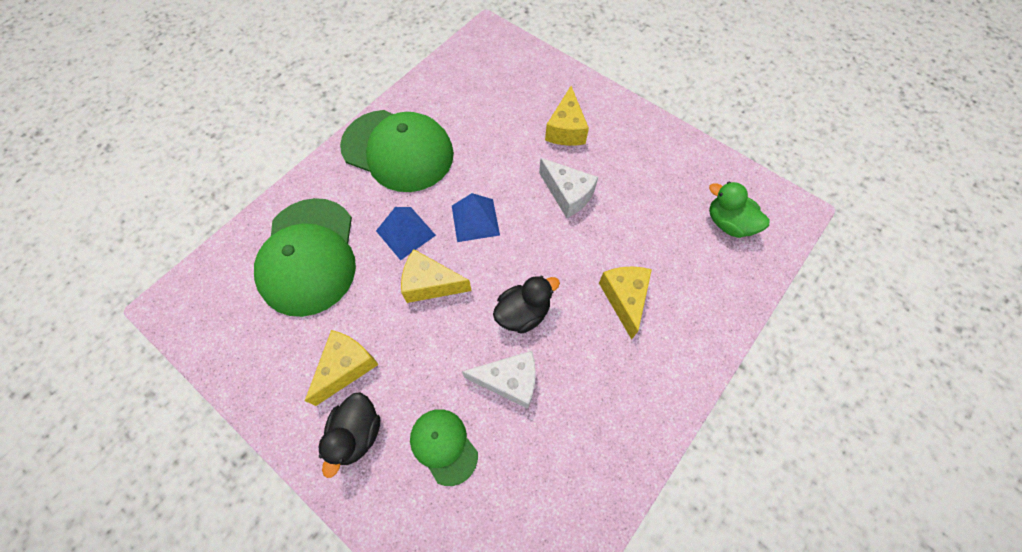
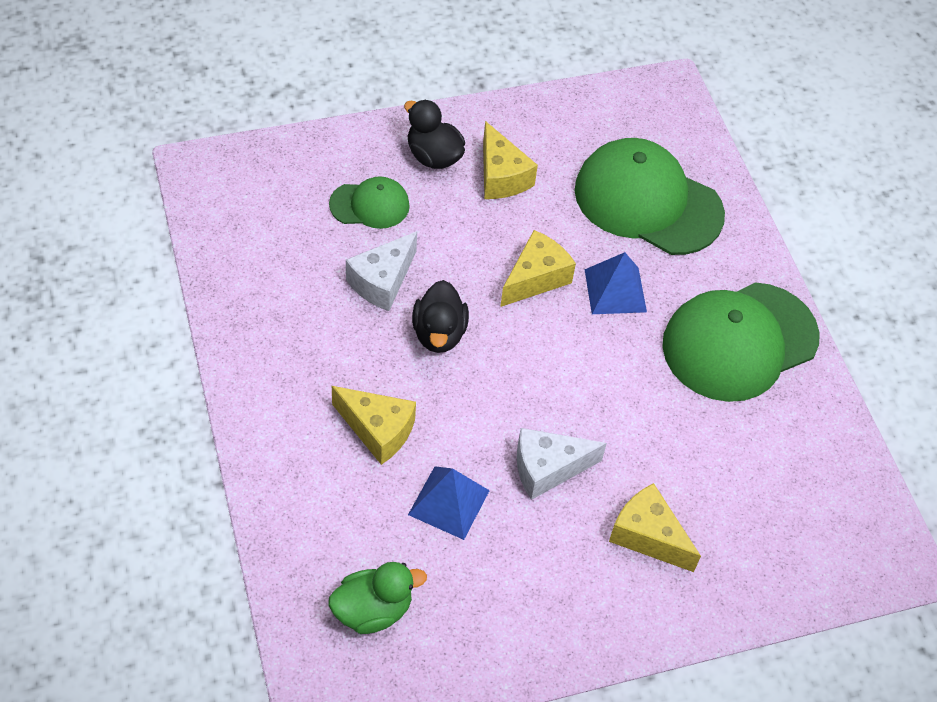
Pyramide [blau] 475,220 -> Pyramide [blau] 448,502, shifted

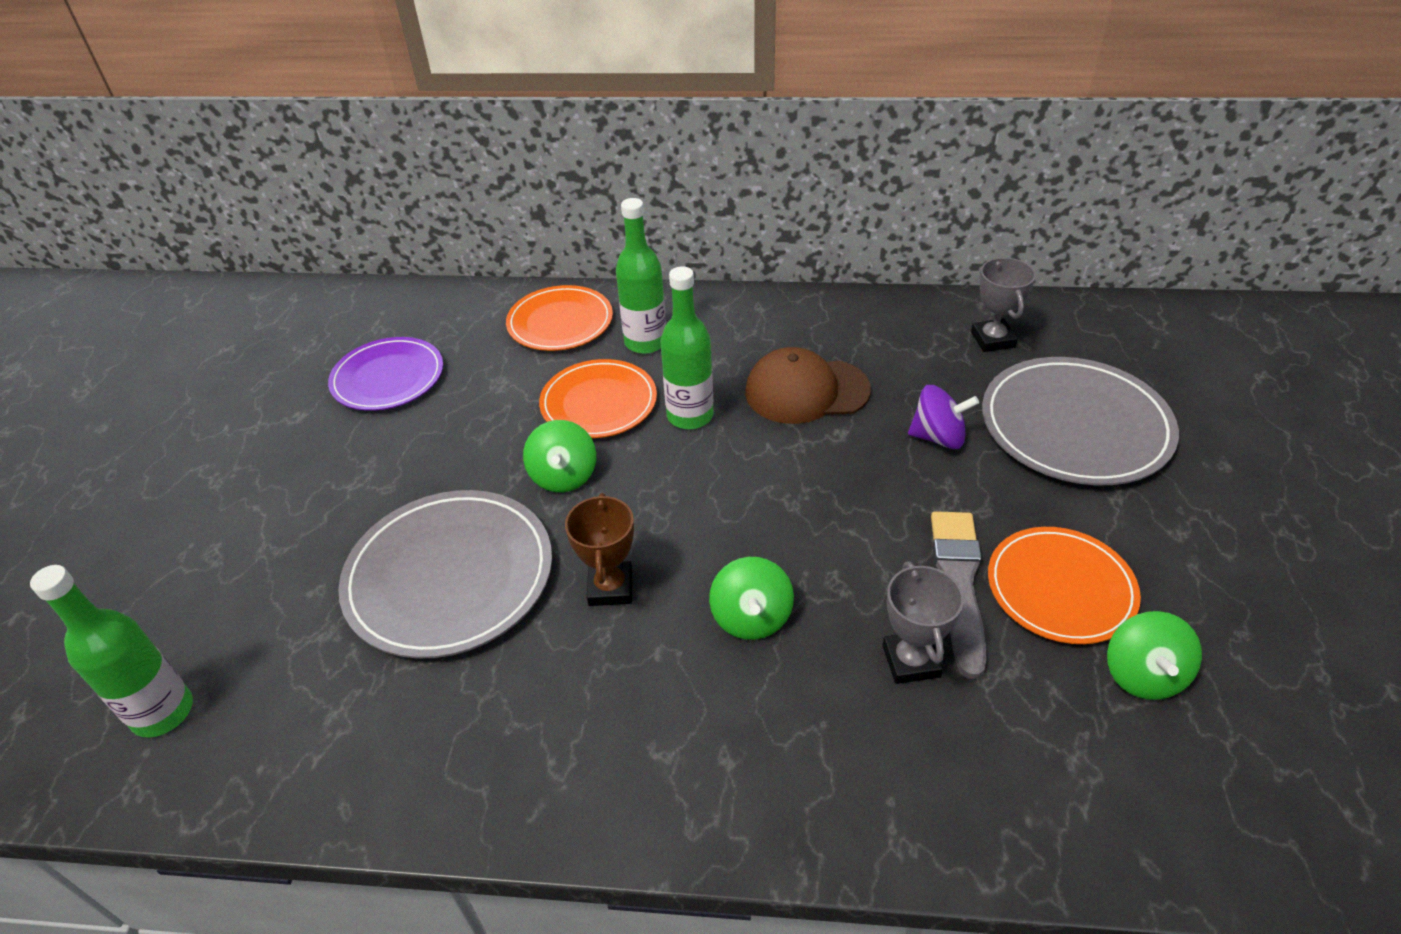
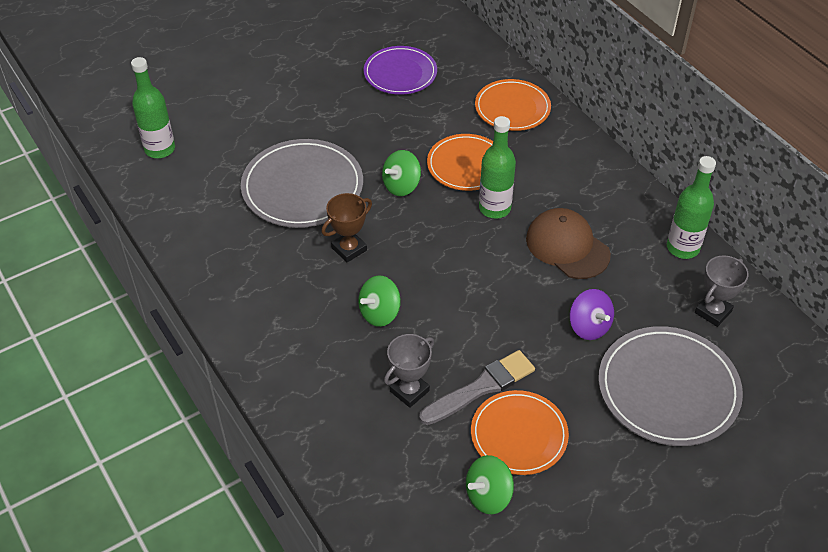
Flasche [grün] 645,342 -> Flasche [grün] 682,248, shifted

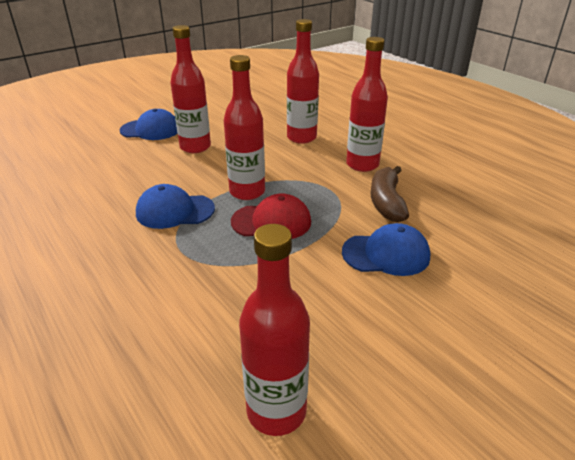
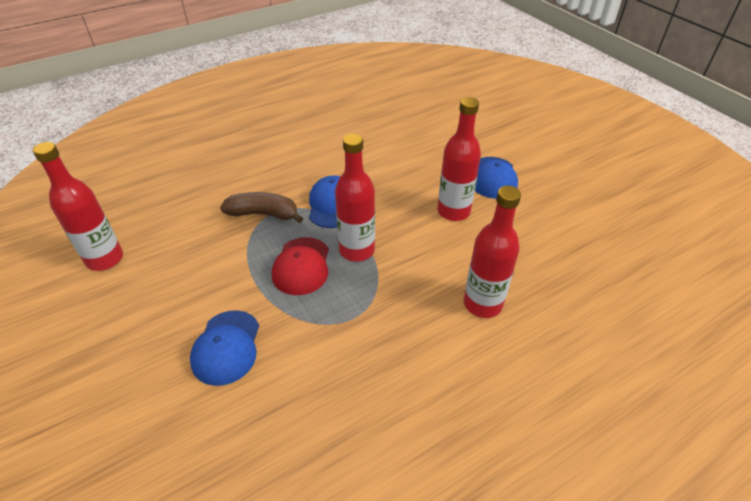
Banane [braun] 386,202 -> Banane [braun] 263,214, shifted
Flasche [rot] 362,165 -> none

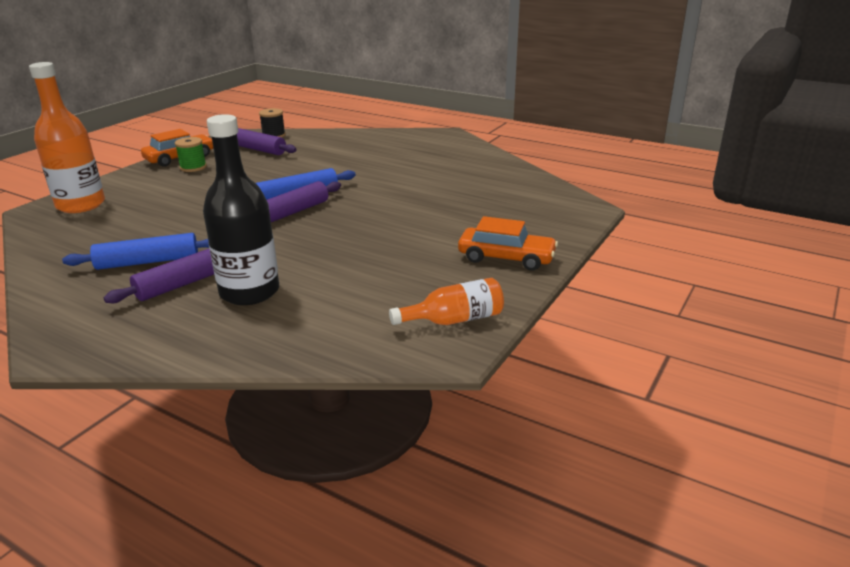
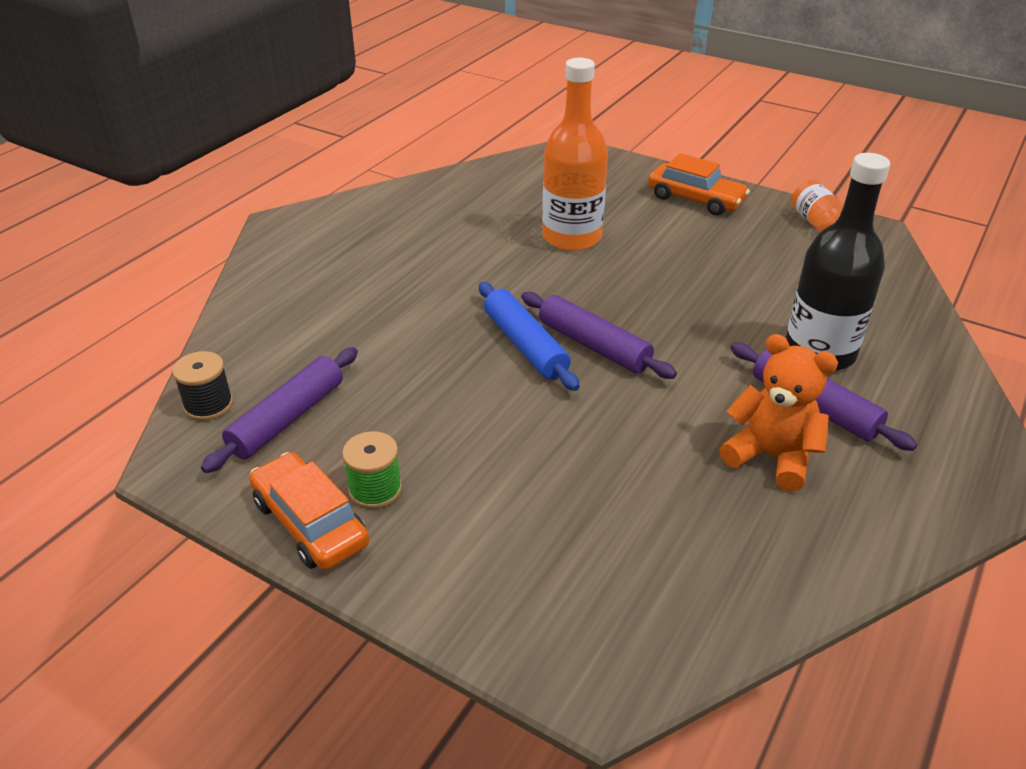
Flasche [orange] 81,205 -> Flasche [orange] 572,237, shifted
Auto [orange] 506,258 -> Auto [orange] 695,199, 105 degrees clockwise
Nudelholz [blau] 148,262 -> Teddybär [orange] 771,456

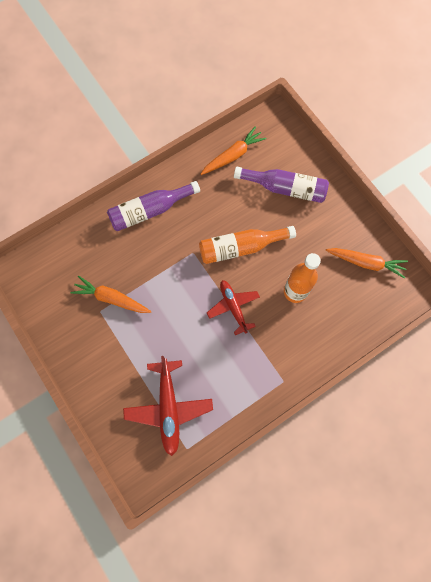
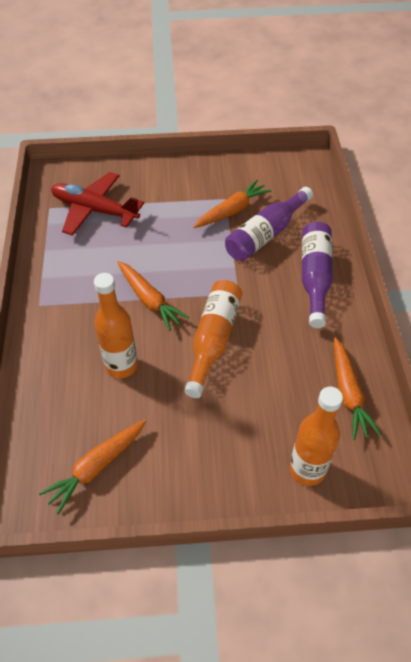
Flugzeug [rot] 233,307 -> Karotte [orange] 149,300
Flasche [lila] 285,188 -> Flasche [lila] 265,234, shifted
none -> Flasche [orange] 307,469

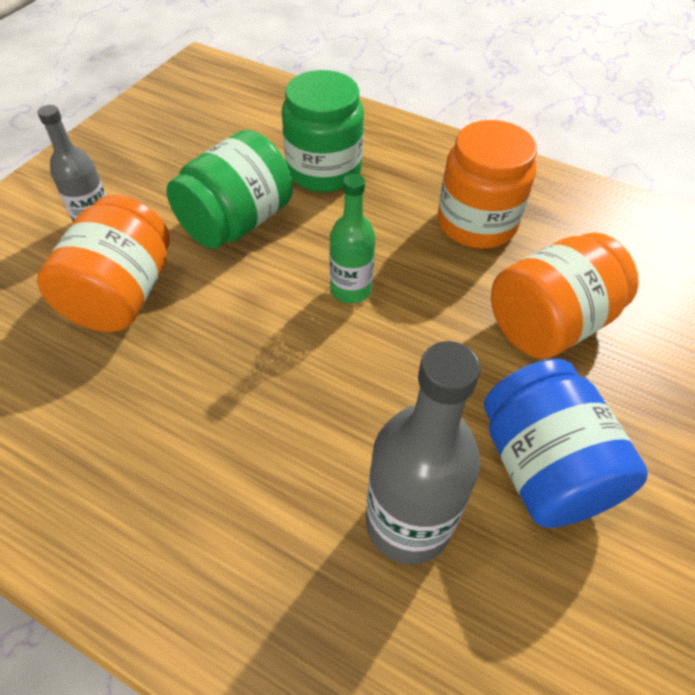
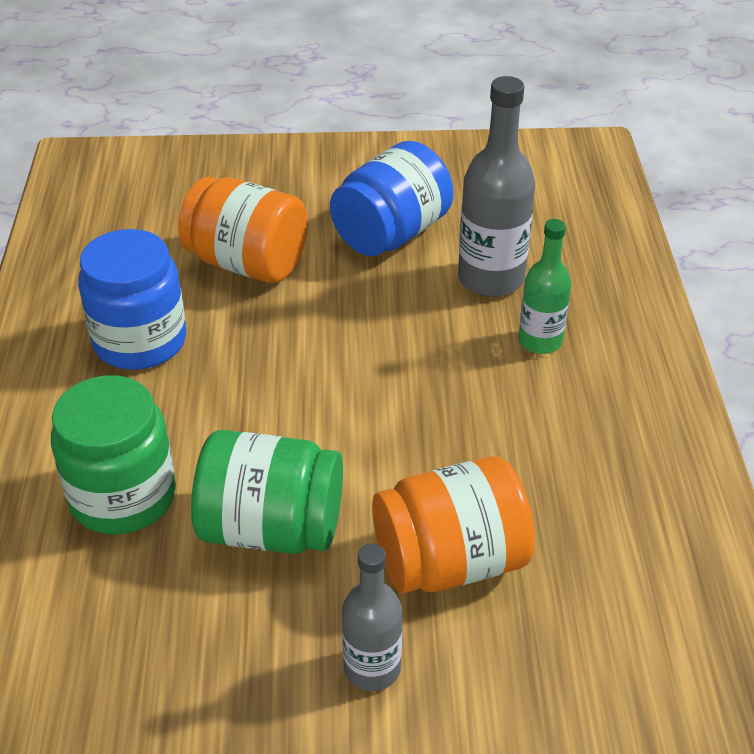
Einmachglas [orange] 476,223 -> Einmachglas [blau] 140,341
Flasche [grün] 351,289 -> Flasche [grün] 540,341, shifted

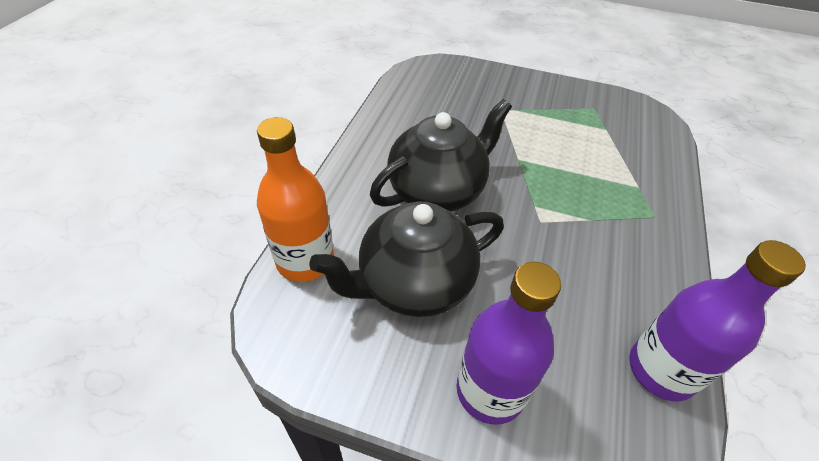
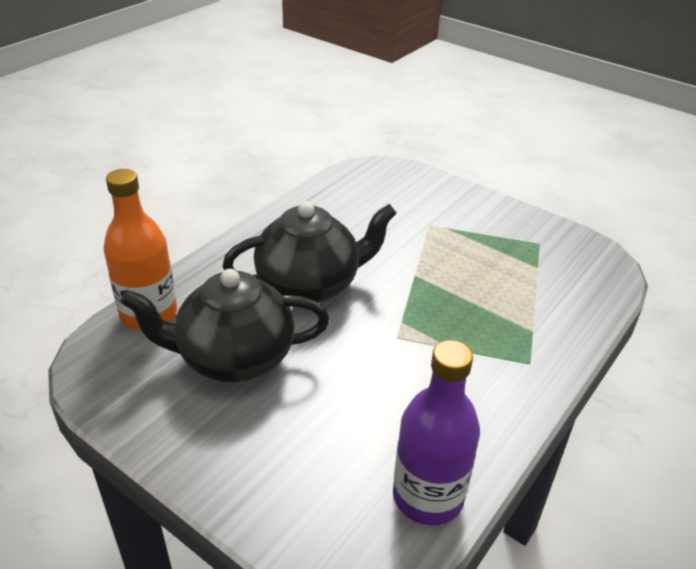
Flasche [lila] 490,390 -> none

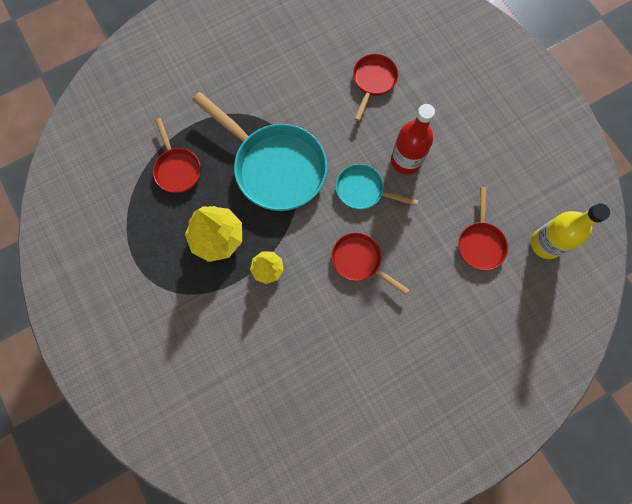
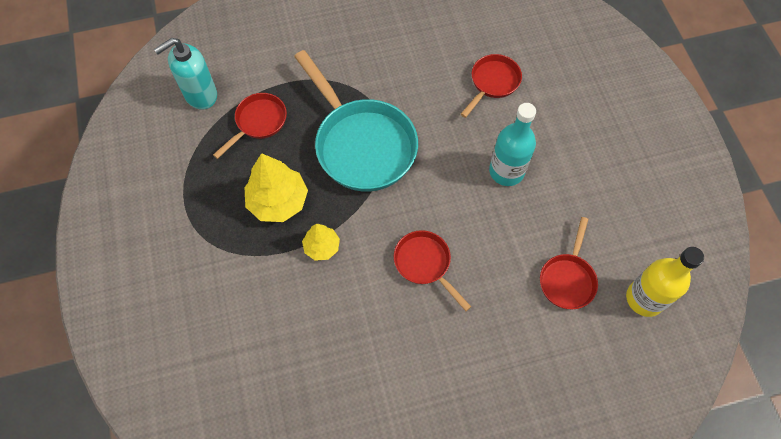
none -> Seifenspender [türkis] 200,95
Pfanne [rot] 177,169 -> Pfanne [rot] 258,122, 135 degrees counterclockwise
Flasche [rot] 406,161 -> Flasche [türkis] 506,171
Pfanne [türkis] 363,190 -> none

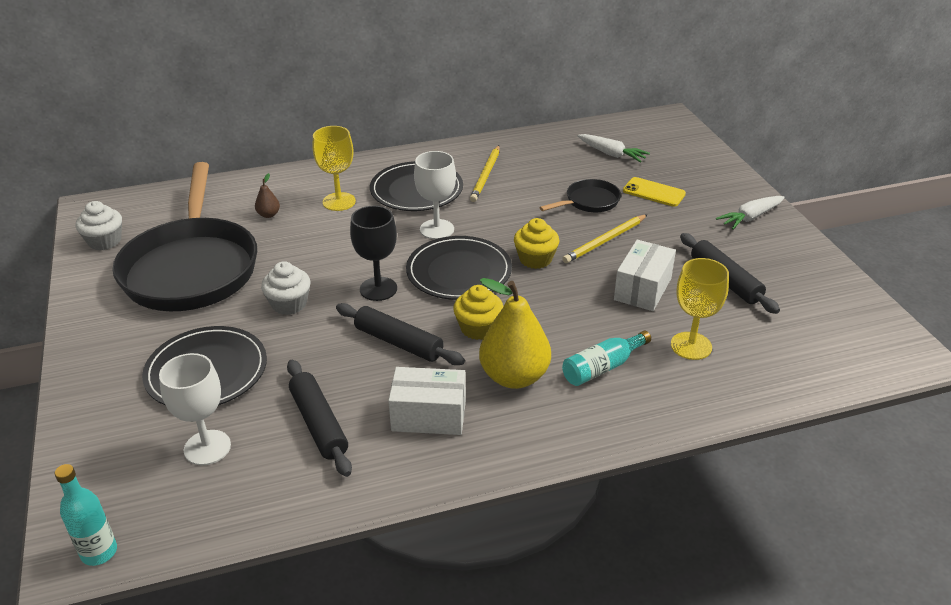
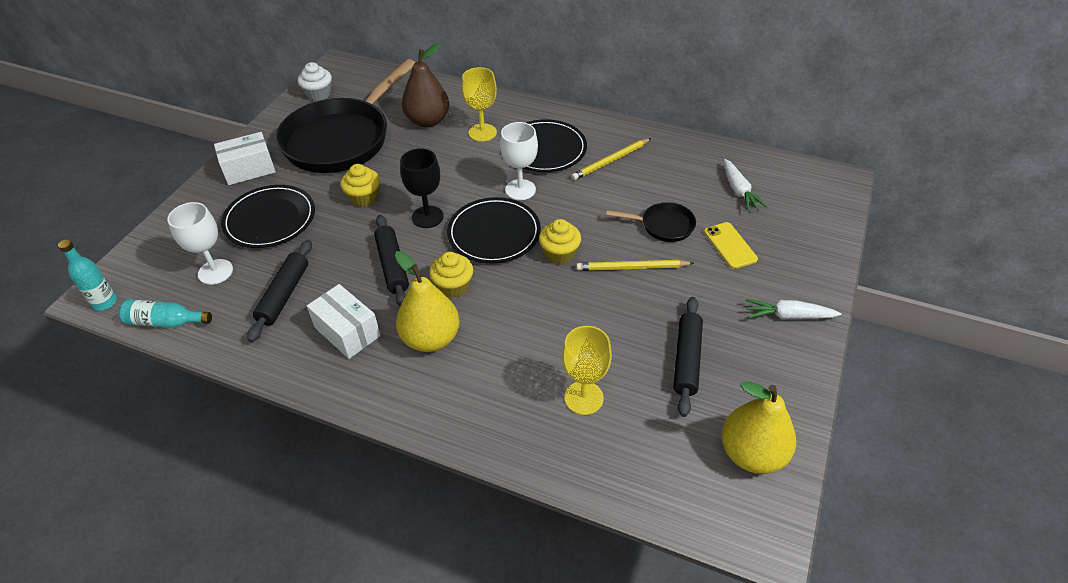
Flasche [türkis] 602,367 -> Flasche [türkis] 166,322, shifted
Schachtel [weiß] 642,289 -> Schachtel [weiß] 249,169, shifted
Muffin [weiß] 289,304 -> Muffin [gelb] 364,197
Birne [braun] 268,215 -> Birne [braun] 428,121, x2.31
none -> Birne [gelb] 752,453

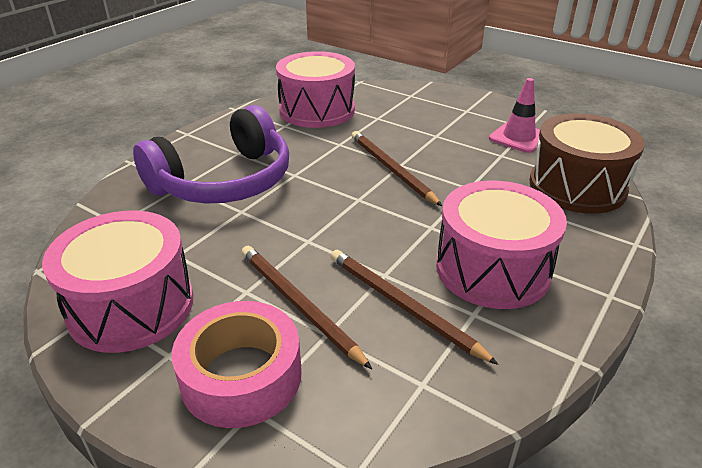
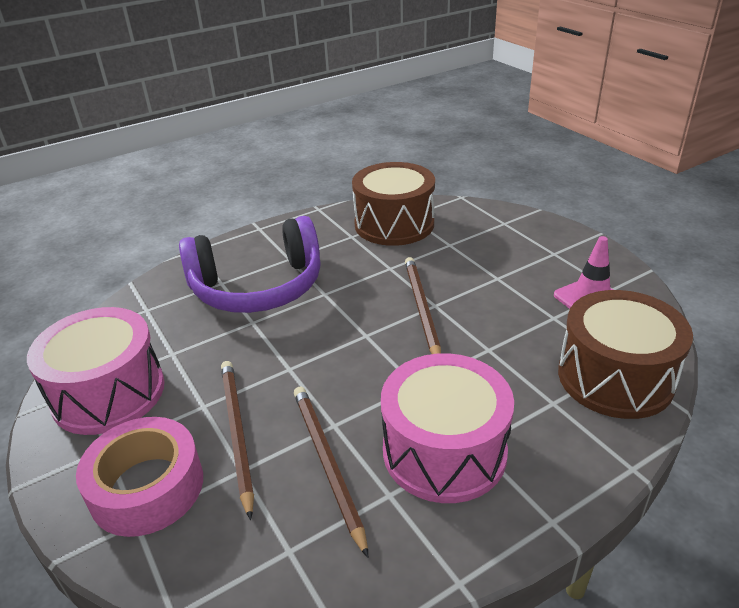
Trommel [rosa] 317,110 -> Trommel [braun] 394,224

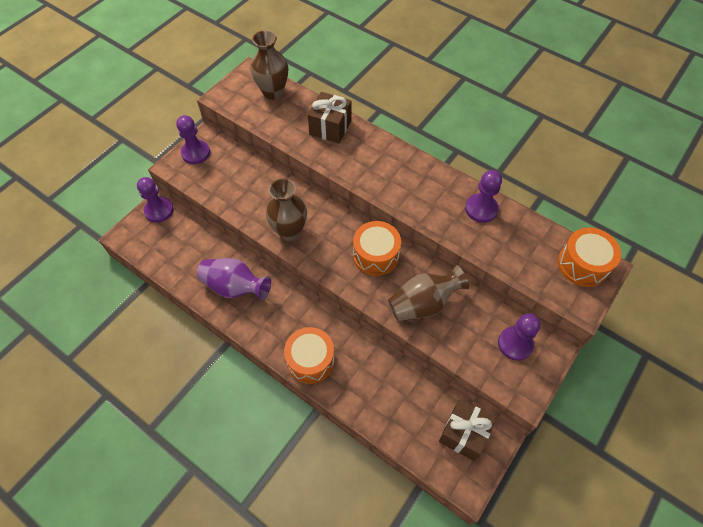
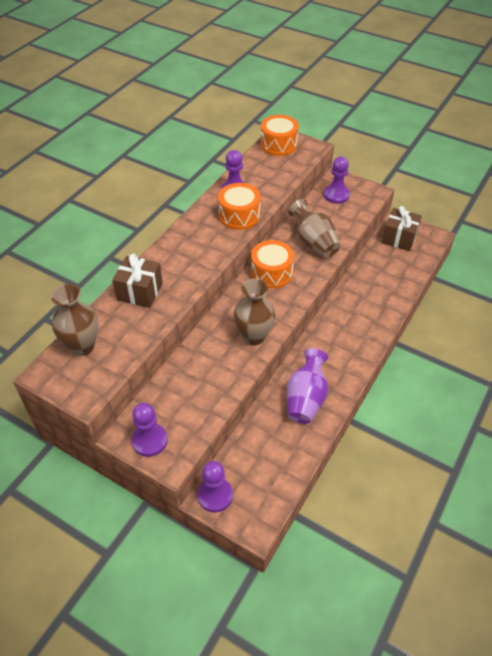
Trommel [orange] 310,360 -> Trommel [orange] 239,215, shifted

